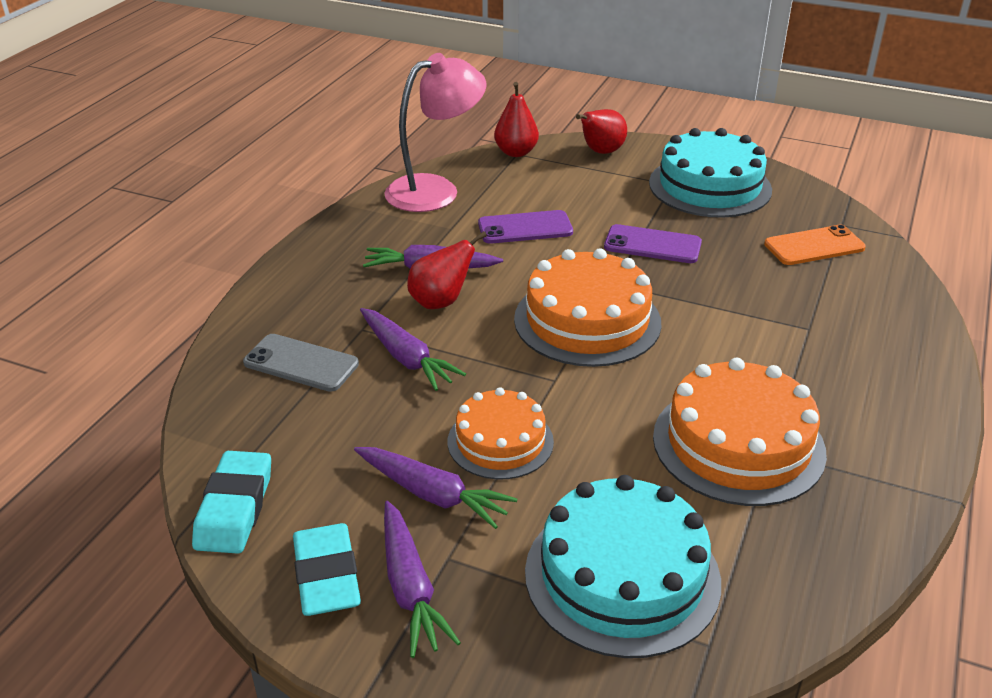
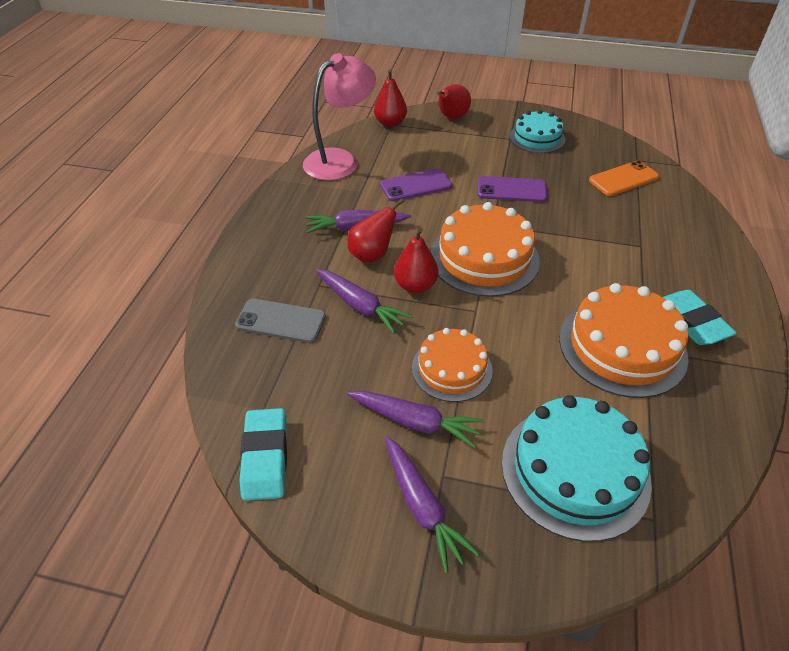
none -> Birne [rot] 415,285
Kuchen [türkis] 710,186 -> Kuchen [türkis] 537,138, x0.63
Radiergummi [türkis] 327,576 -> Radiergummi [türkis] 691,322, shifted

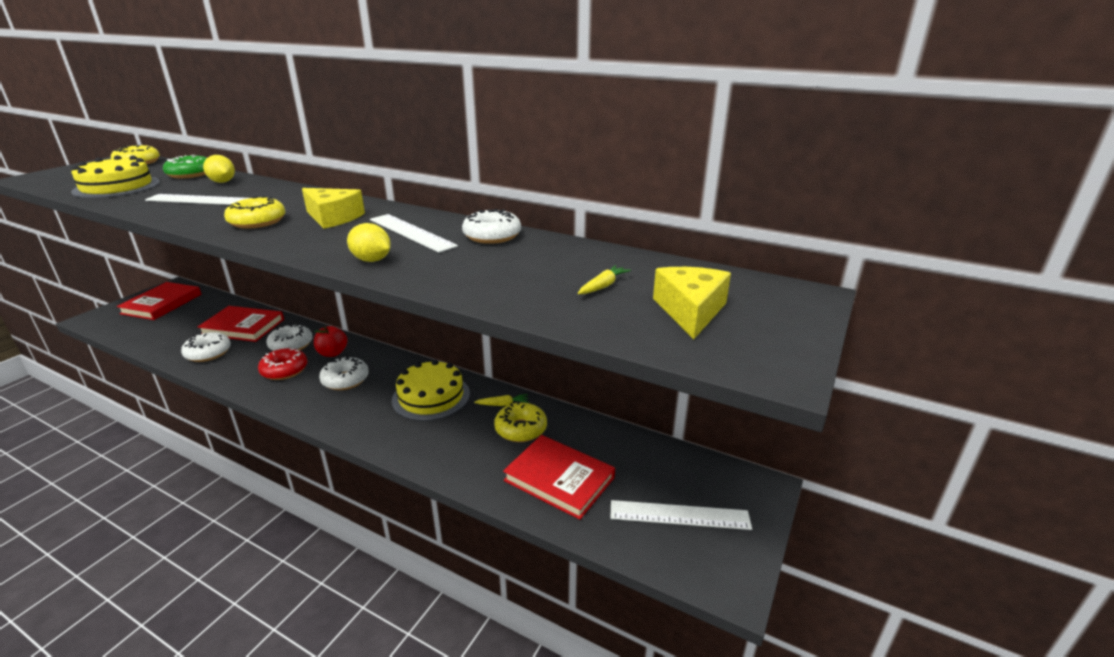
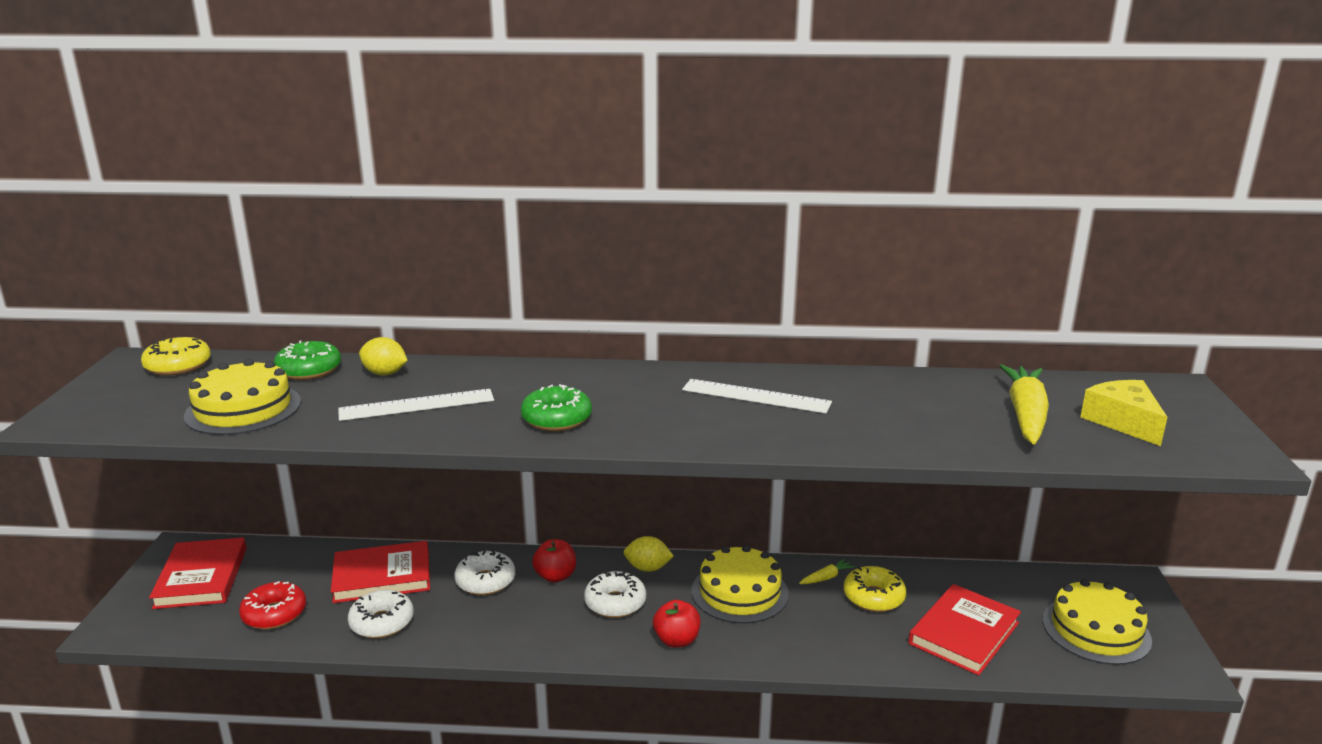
Donut [rot] 284,370 -> Donut [rot] 274,614, shifted
Donut [gelb] 257,221 -> Donut [grün] 557,419
Zitrone [gelb] 372,260 -> Zitrone [gelb] 648,568, shifted
none -> Apfel [rot] 676,640
Buch [rot] 559,479 -> Buch [rot] 964,633, 60 degrees counterclockwise
Karotte [gelb] 603,286 -> Karotte [gelb] 1025,415, x2.25
Lineal [weiß] 679,515 -> Kuchen [gelb] 1096,630
Käse [gelb] 333,217 -> none
Donut [weiß] 492,236 -> none

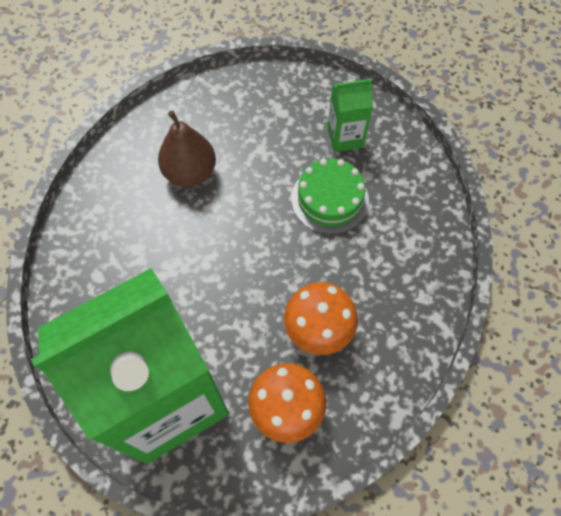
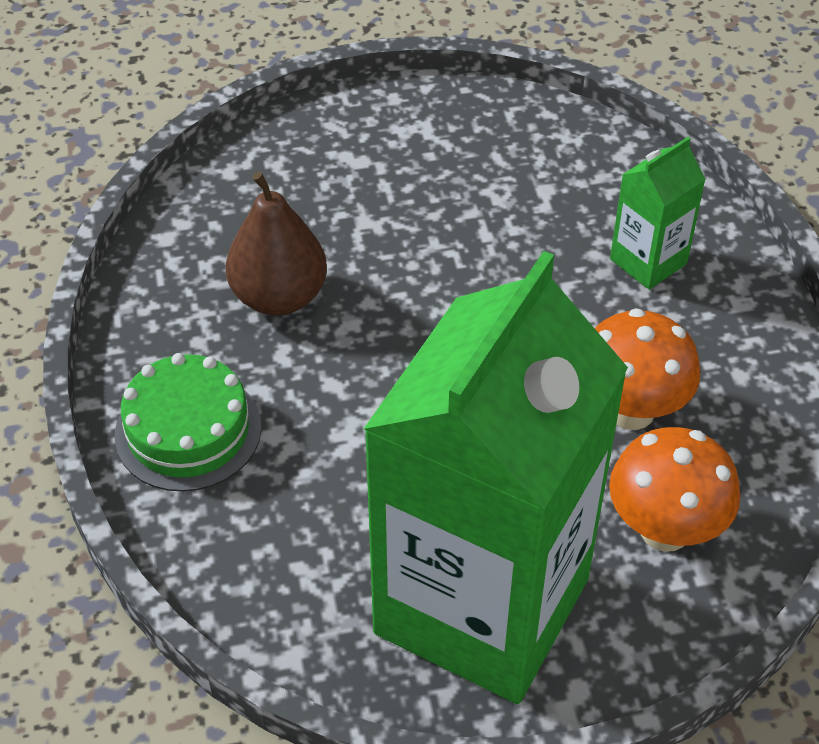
Kuchen [grün] 330,199 -> Kuchen [grün] 188,430, shifted
Getränkekarton [grün] 345,137 -> Getränkekarton [grün] 648,261, shifted

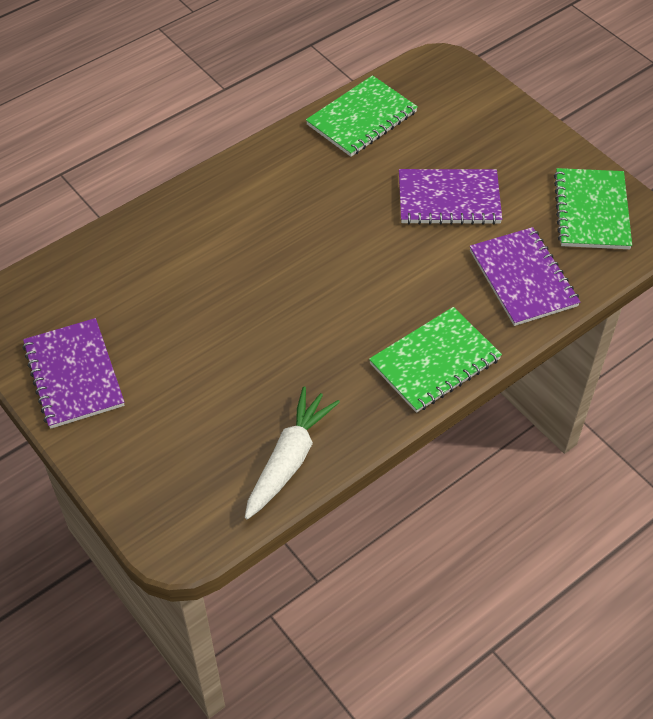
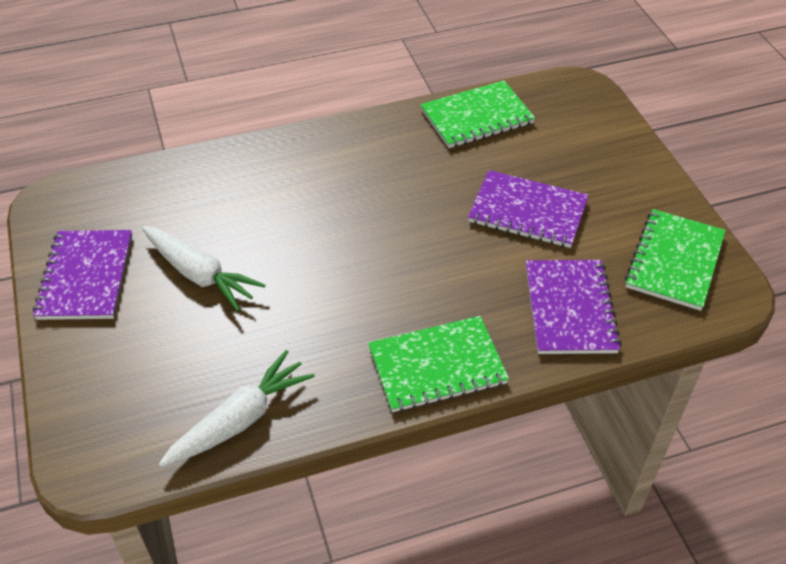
none -> Karotte [weiß] 200,274

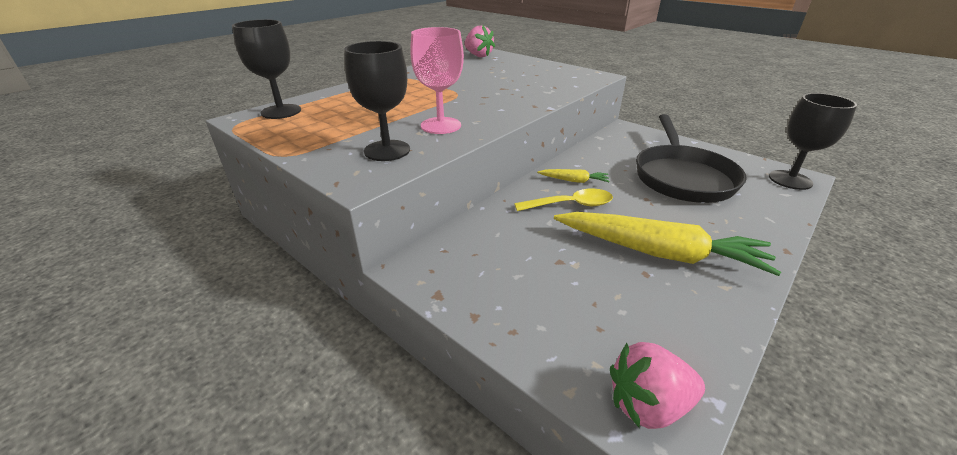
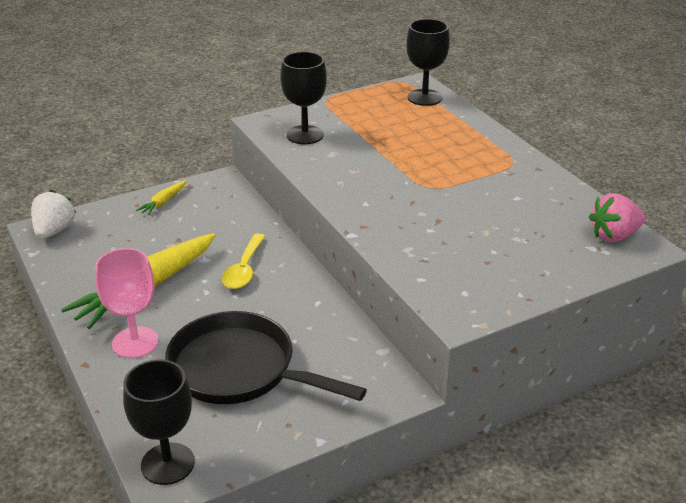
Erdbeere [rosa] 647,405 -> Erdbeere [weiß] 54,231
Kelch [rosa] 441,125 -> Kelch [rosa] 135,342, shifted
Karotte [gelb] 574,181 -> Karotte [gelb] 163,202, shifted

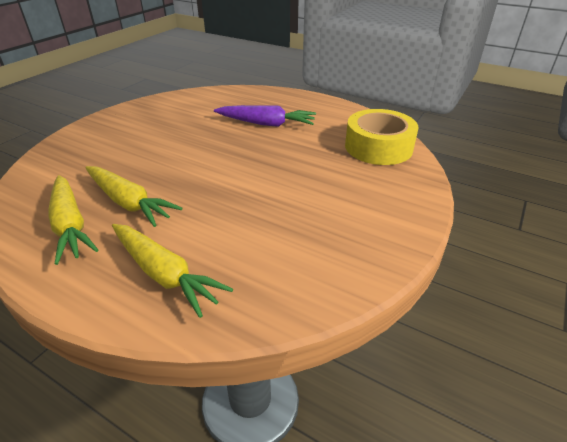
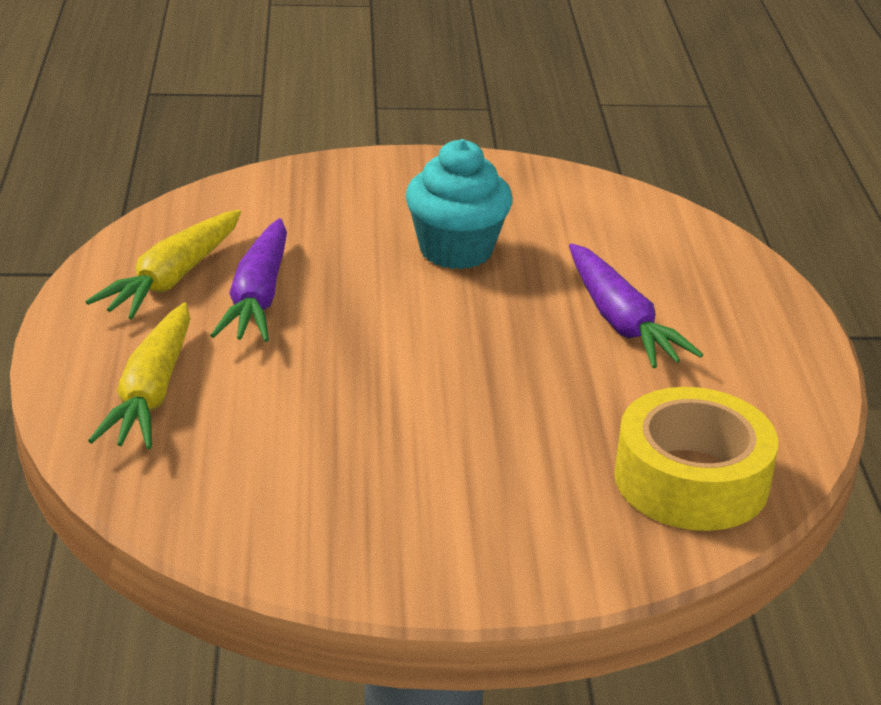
Karotte [gelb] 129,202 -> Karotte [lila] 258,297
none -> Muffin [türkis] 456,250

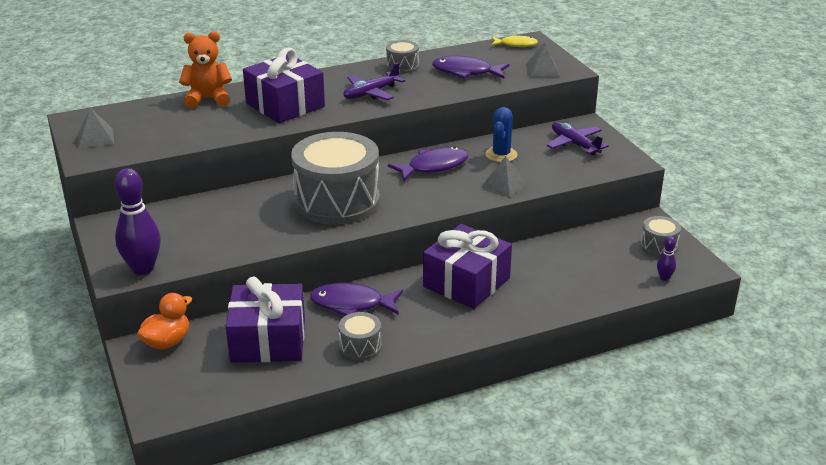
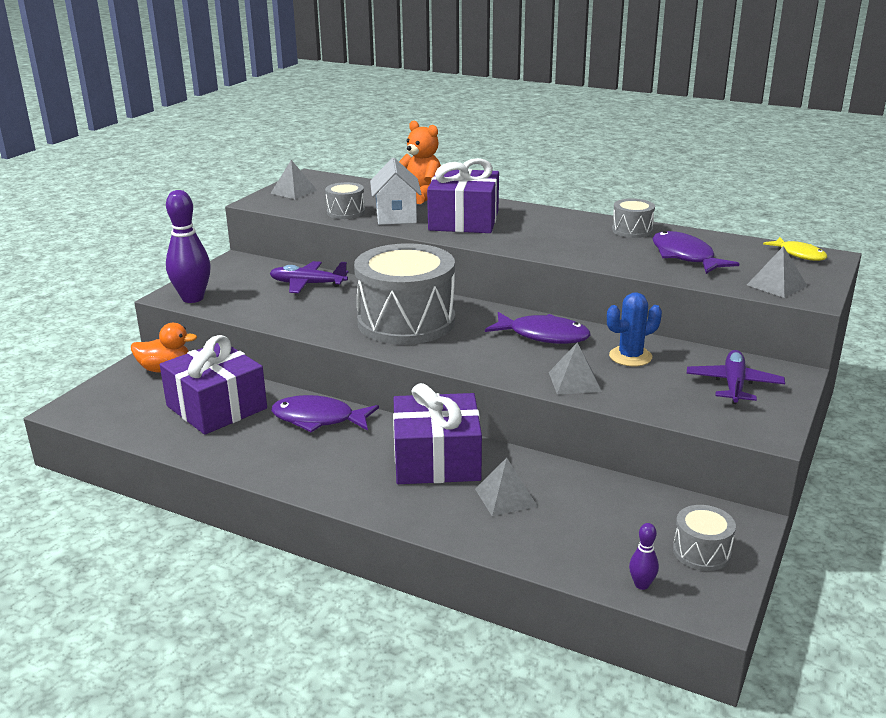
Flugzeug [lila] 371,93 -> Flugzeug [lila] 307,284, shifted
Fisch [lila] 351,304 -> Fisch [lila] 318,419, 45 degrees counterclockwise
Trommel [grau] 360,347 -> Trommel [grau] 346,212, shifted
none -> Haus [weiß] 396,216
none -> Pyramide [grau] 505,497

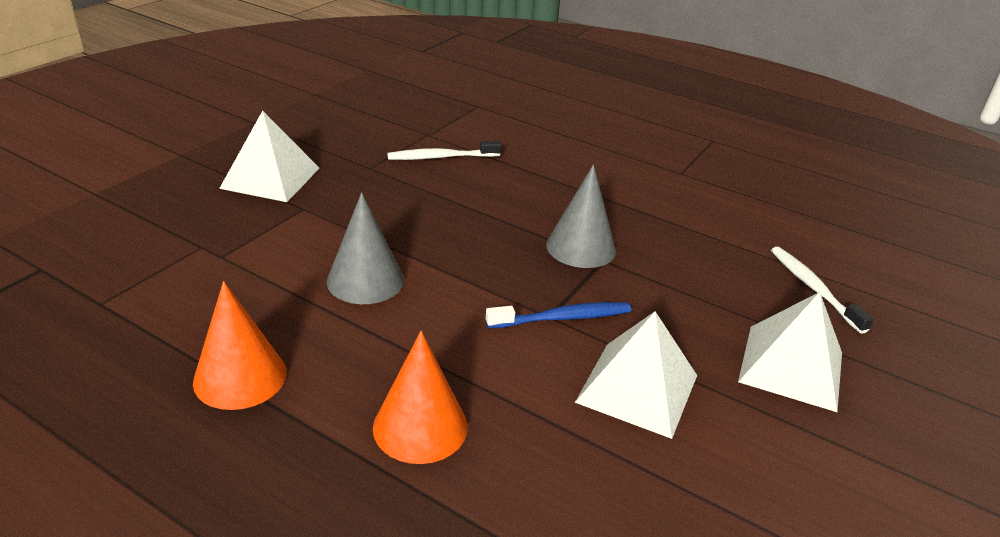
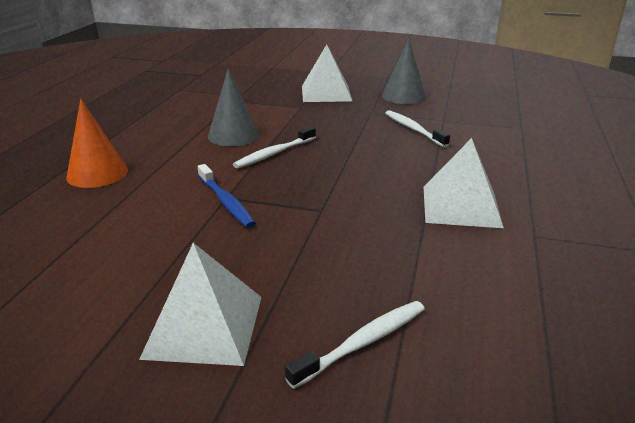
none -> Zahnbürste [weiß] 274,153
Kegel [grau] 581,247 -> Kegel [grau] 403,96, shifted
Pyramide [weiß] 637,388 -> Pyramide [weiß] 461,206, shifted
Kegel [orange] 240,377 -> none

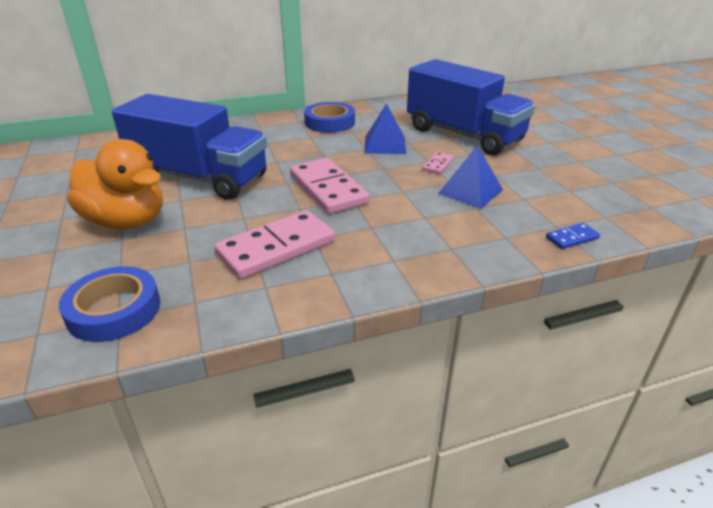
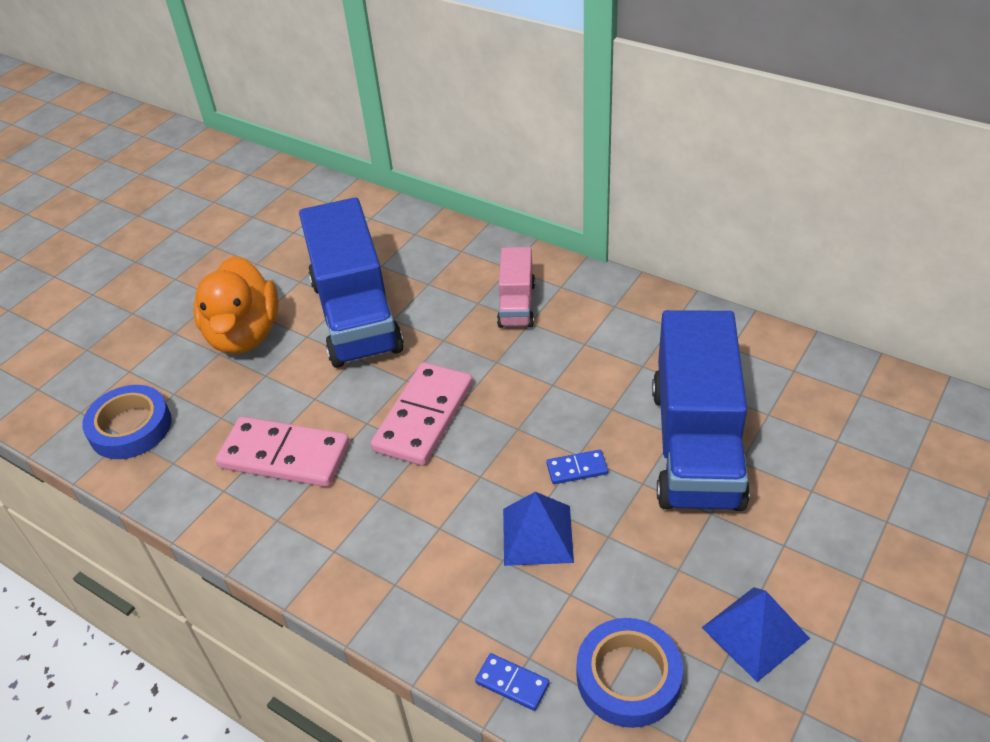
none -> Lastwagen [rosa] 517,304
Dominostein [rosa] 437,165 -> Dominostein [blau] 577,469
Klebeband [blau] 330,122 -> Klebeband [blau] 628,677, shifted
Pyramide [blau] 385,145 -> Pyramide [blau] 755,632, shifted

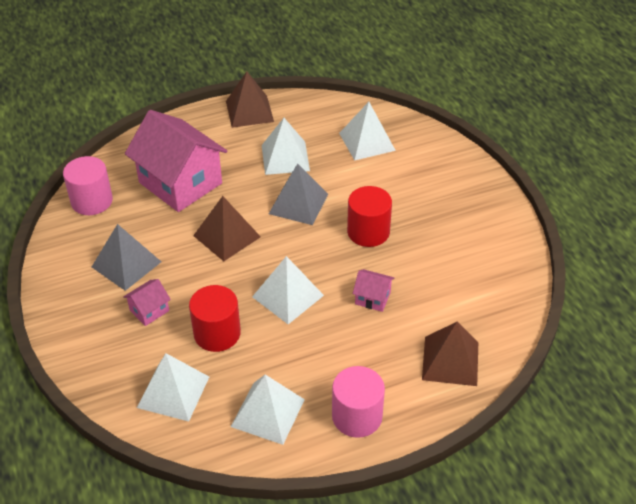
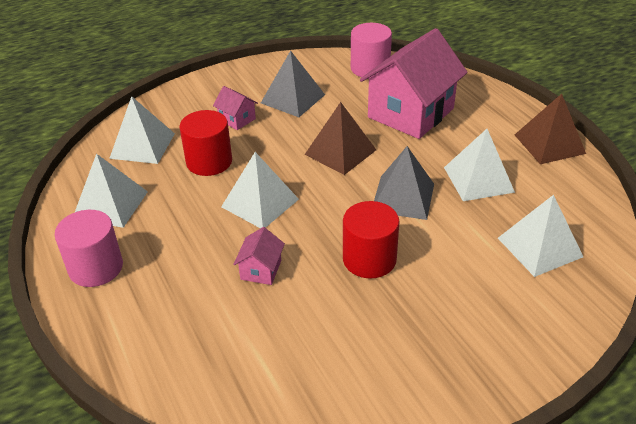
Pyramide [braun] 450,361 -> none

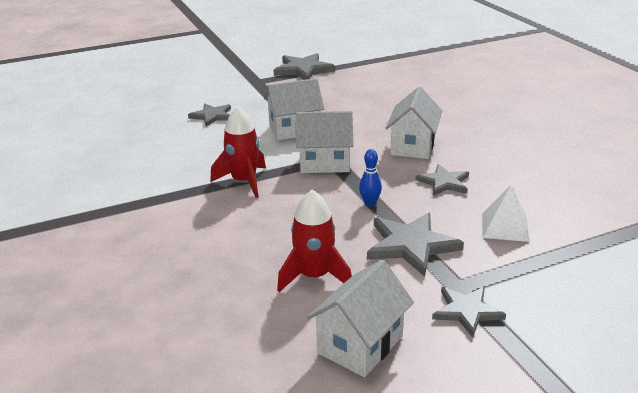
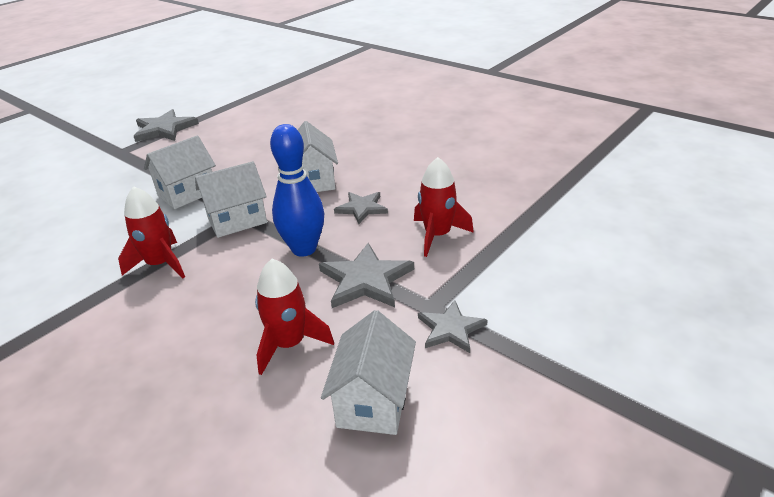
Bowlingkegel [blau] 370,203 -> Bowlingkegel [blau] 304,249, x2.17
Pyramide [weiß] 505,227 -> Rakete [rot] 437,235
Stern [grau] 212,116 -> none

